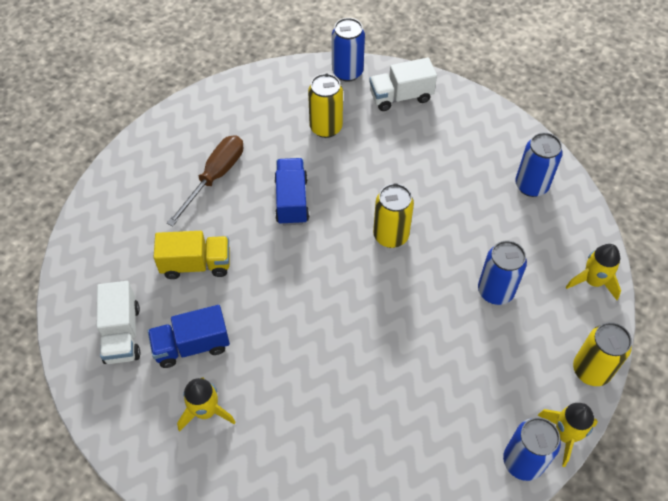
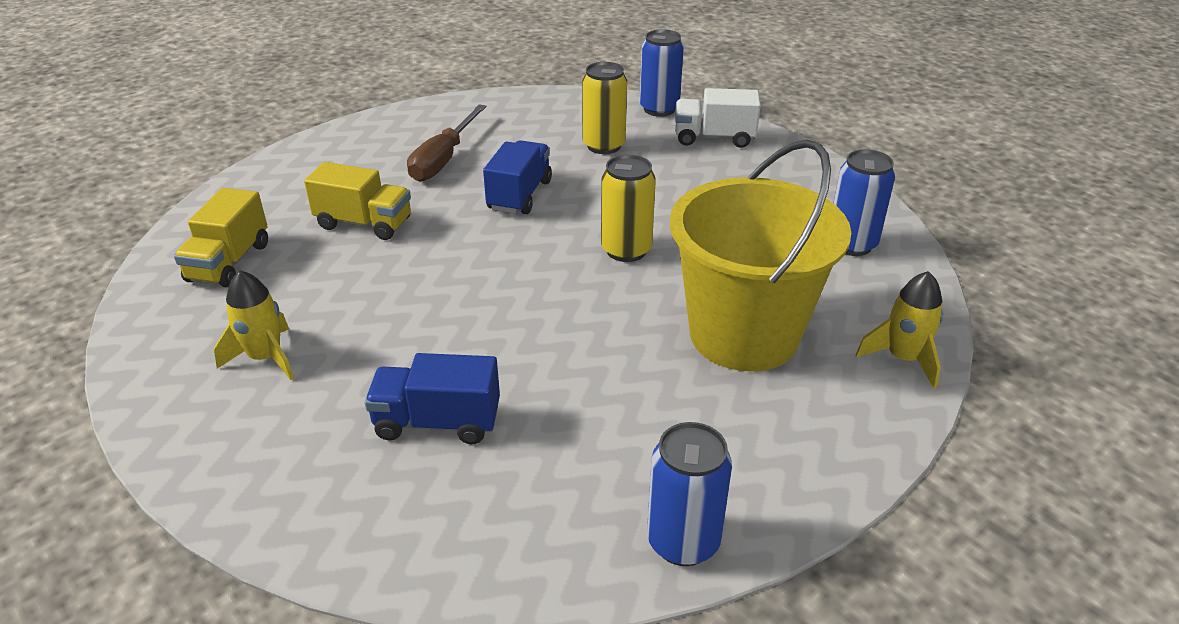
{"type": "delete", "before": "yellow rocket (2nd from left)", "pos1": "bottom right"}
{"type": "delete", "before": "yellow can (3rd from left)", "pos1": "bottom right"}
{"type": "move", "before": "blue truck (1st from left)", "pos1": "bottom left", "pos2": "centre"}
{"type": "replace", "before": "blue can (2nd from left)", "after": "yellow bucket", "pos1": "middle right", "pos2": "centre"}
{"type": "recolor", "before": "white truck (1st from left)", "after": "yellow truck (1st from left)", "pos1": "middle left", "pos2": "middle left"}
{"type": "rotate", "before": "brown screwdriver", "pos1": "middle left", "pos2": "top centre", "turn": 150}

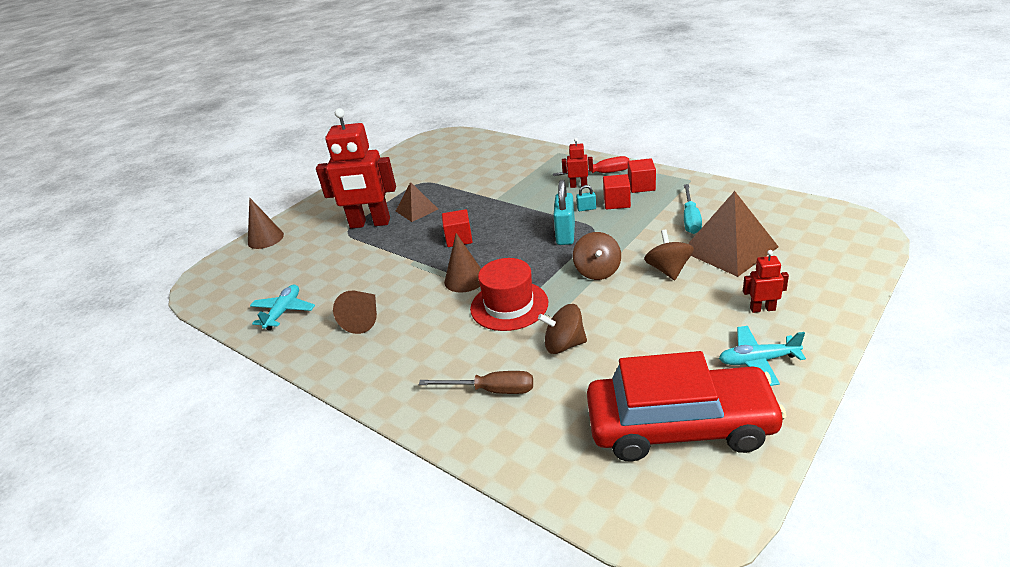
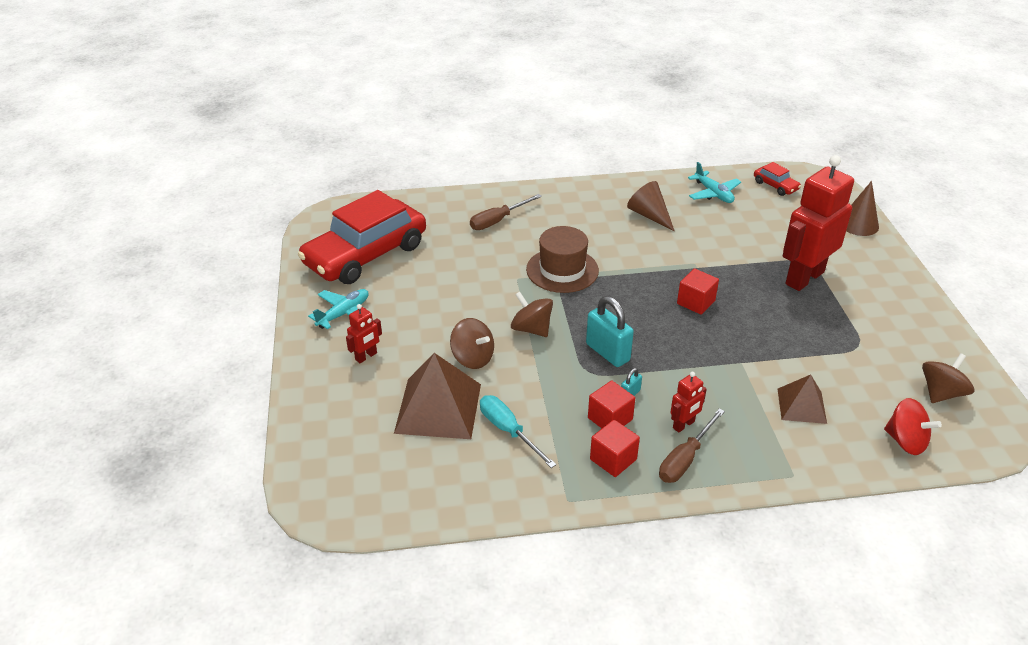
{"type": "delete", "before": "brown cone (3rd from left)", "pos1": "centre"}
{"type": "insert", "after": "red car (2nd from left)", "pos2": "top right"}
{"type": "insert", "after": "red spinning top", "pos2": "middle right"}
{"type": "move", "before": "brown pyramid (1st from left in the first image)", "after": "brown pyramid (2nd from left)", "pos1": "centre", "pos2": "middle right"}
{"type": "move", "before": "brown spinning top (1st from left in the first image)", "after": "brown spinning top (3rd from left)", "pos1": "centre", "pos2": "middle right"}
{"type": "recolor", "before": "red hat", "after": "brown hat", "pos1": "centre", "pos2": "centre"}
{"type": "recolor", "before": "red screwdriver", "after": "brown screwdriver (2nd from left)", "pos1": "top centre", "pos2": "bottom right"}

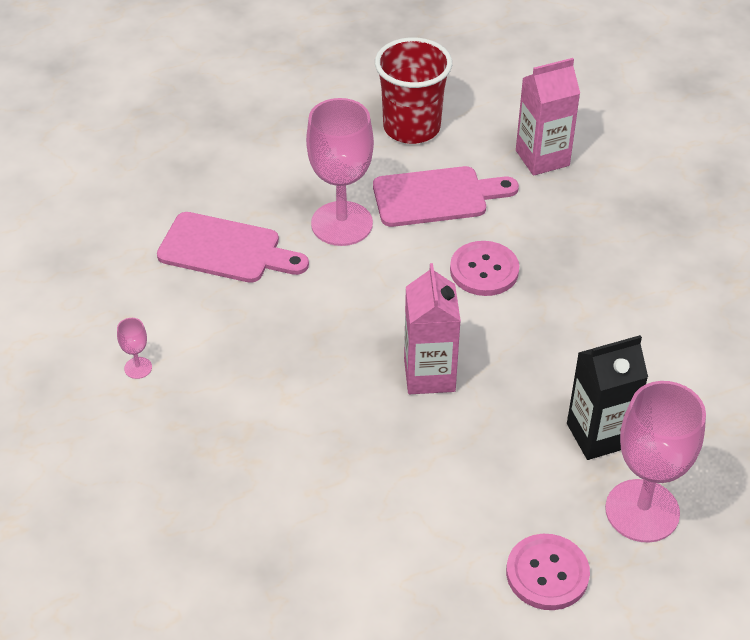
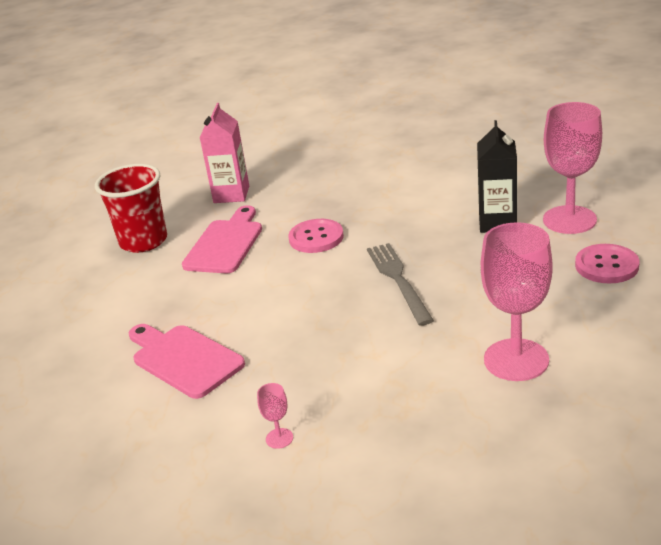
{"type": "move", "before": "pink goblet (2nd from left)", "pos1": "top centre", "pos2": "middle right"}
{"type": "replace", "before": "pink carton (1st from left)", "after": "grey fork", "pos1": "centre", "pos2": "centre"}
{"type": "rotate", "before": "pink cutting board (1st from left)", "pos1": "middle left", "pos2": "middle left", "turn": -90}

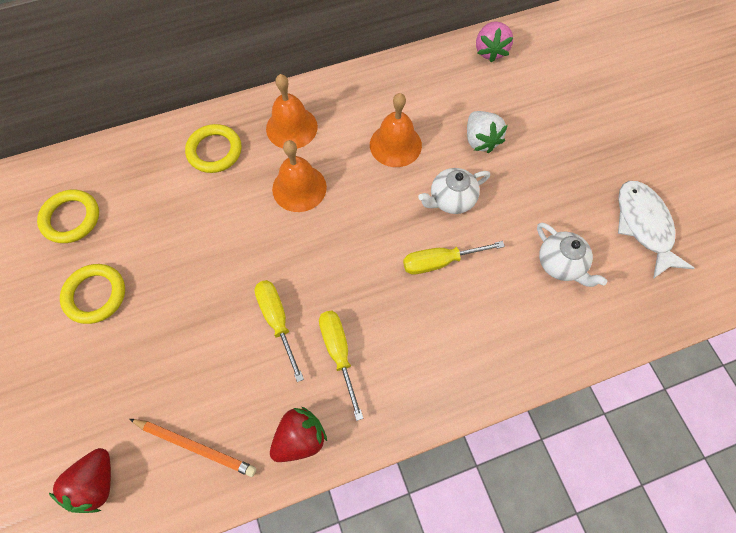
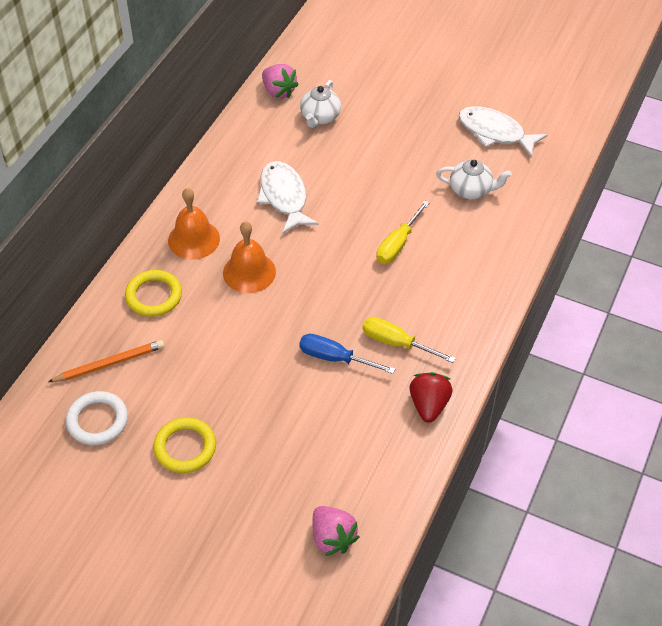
{"type": "delete", "before": "white strawberry", "pos1": "top centre"}
{"type": "move", "before": "orange pencil", "pos1": "bottom left", "pos2": "middle left"}
{"type": "move", "before": "white teapot (1st from left)", "pos1": "centre", "pos2": "top centre"}
{"type": "replace", "before": "orange bell (3rd from left)", "after": "white fish (1st from left)", "pos1": "top centre", "pos2": "top centre"}
{"type": "recolor", "before": "yellow ring (1st from left)", "after": "white ring", "pos1": "middle left", "pos2": "bottom left"}
{"type": "recolor", "before": "red strawberry (1st from left)", "after": "pink strawberry (2nd from left)", "pos1": "bottom left", "pos2": "bottom centre"}
{"type": "recolor", "before": "yellow screwdriver (1st from left)", "after": "blue screwdriver", "pos1": "centre", "pos2": "centre"}

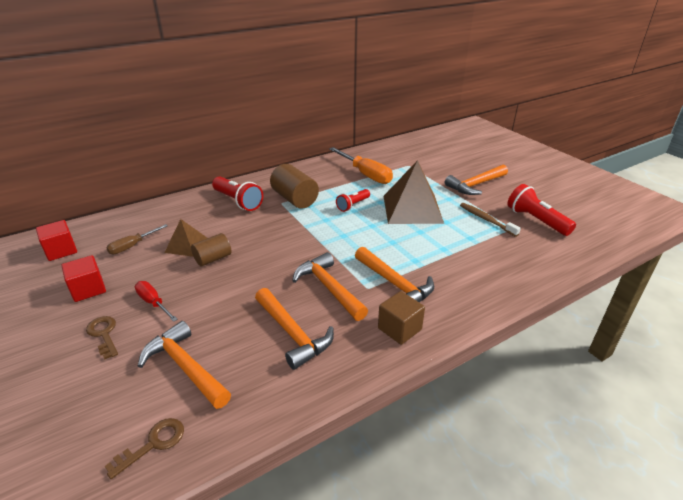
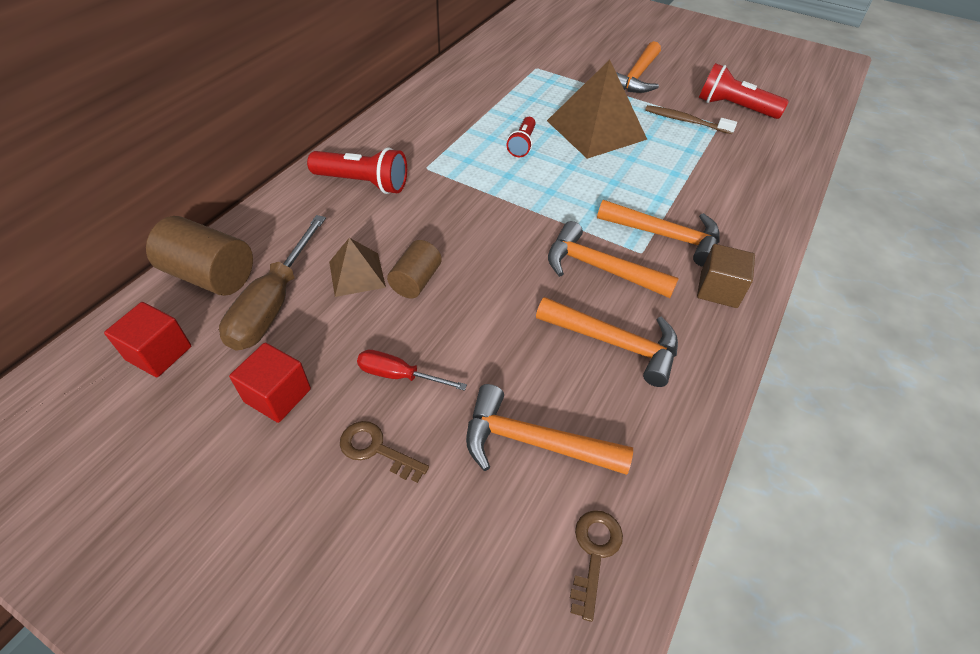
{"type": "delete", "before": "orange screwdriver", "pos1": "top centre"}
{"type": "move", "before": "brown cylinder (2nd from left in the first image)", "after": "brown cylinder (1st from left)", "pos1": "centre", "pos2": "middle left"}
{"type": "resize", "before": "brown screwdriver", "pos1": "middle left", "pos2": "middle left", "scale": 1.79}

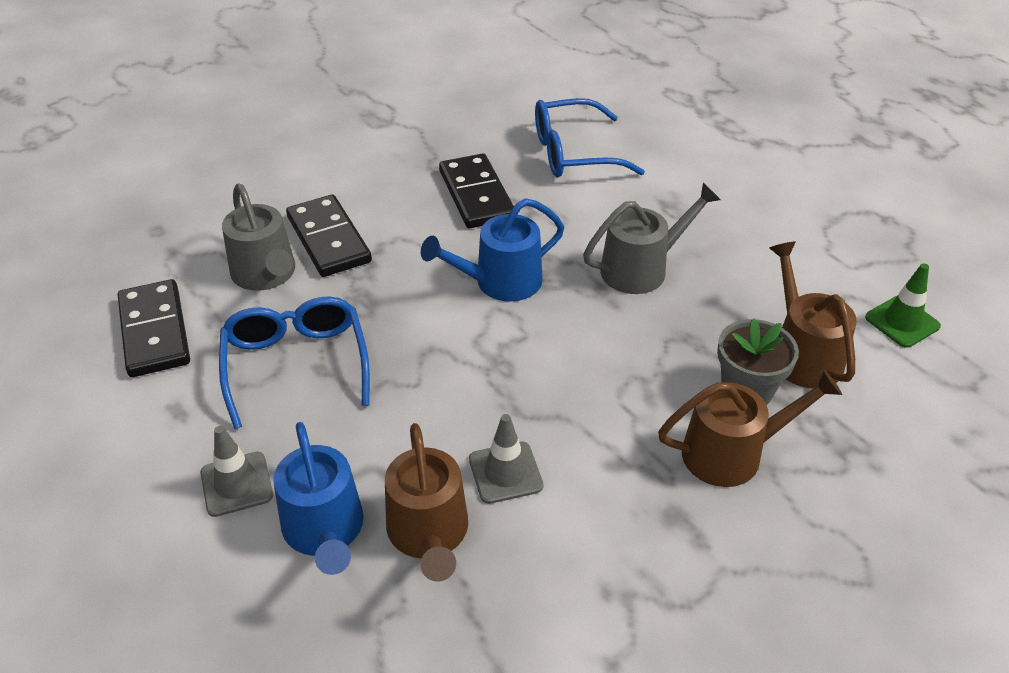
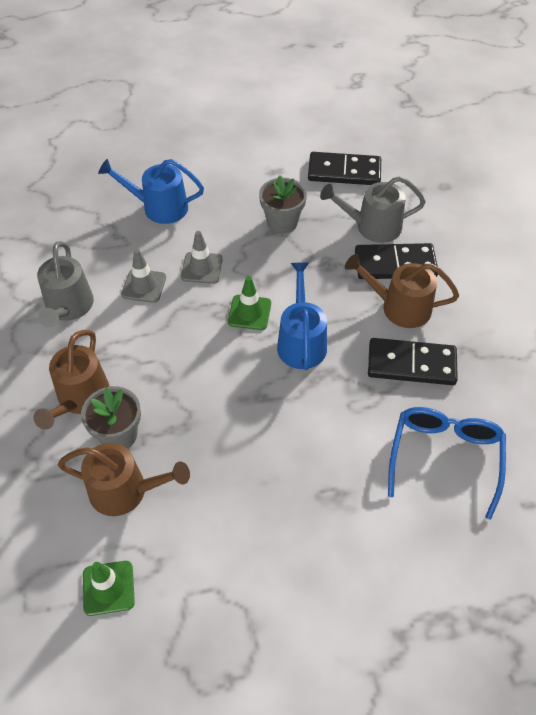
{"type": "insert", "after": "green traffic cone (2nd from left)", "pos2": "centre"}
{"type": "move", "before": "grey traffic cone (1st from left in the first image)", "after": "grey traffic cone (2nd from left)", "pos1": "bottom left", "pos2": "centre"}
{"type": "move", "before": "brown watering can (1st from left in the first image)", "after": "brown watering can (3rd from left)", "pos1": "bottom centre", "pos2": "middle right"}
{"type": "move", "before": "grey watering can (2nd from left in the first image)", "after": "grey watering can (1st from left)", "pos1": "centre", "pos2": "middle left"}
{"type": "replace", "before": "blue glasses (1st from left)", "after": "grey flower pot (2nd from left)", "pos1": "middle left", "pos2": "top centre"}

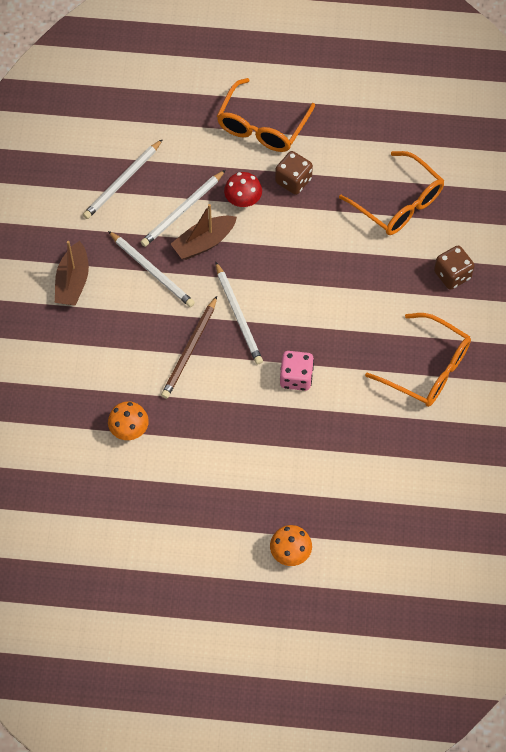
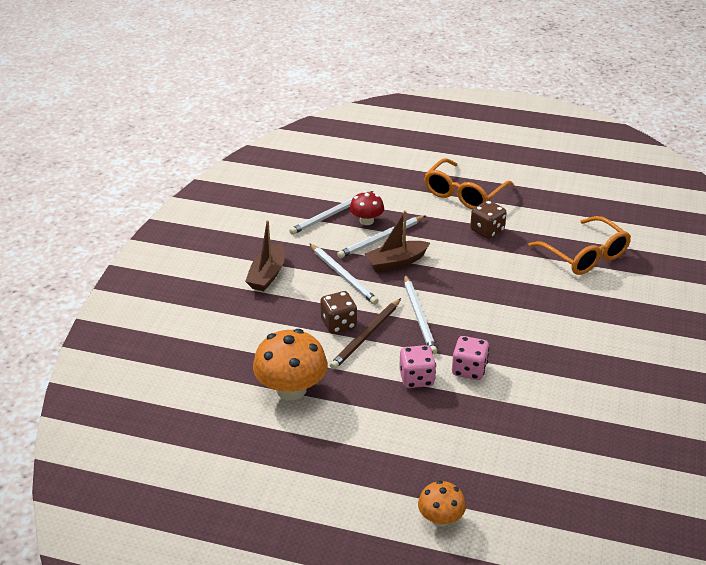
{"type": "delete", "before": "orange glasses (3rd from left)", "pos1": "middle right"}
{"type": "insert", "after": "pink dice (1st from left)", "pos2": "centre"}
{"type": "move", "before": "red mushroom", "pos1": "top centre", "pos2": "centre"}
{"type": "move", "before": "brown dice (2nd from left in the first image)", "after": "brown dice (1st from left)", "pos1": "middle right", "pos2": "centre"}
{"type": "resize", "before": "orange mushroom (1st from left)", "pos1": "middle left", "pos2": "centre", "scale": 1.76}

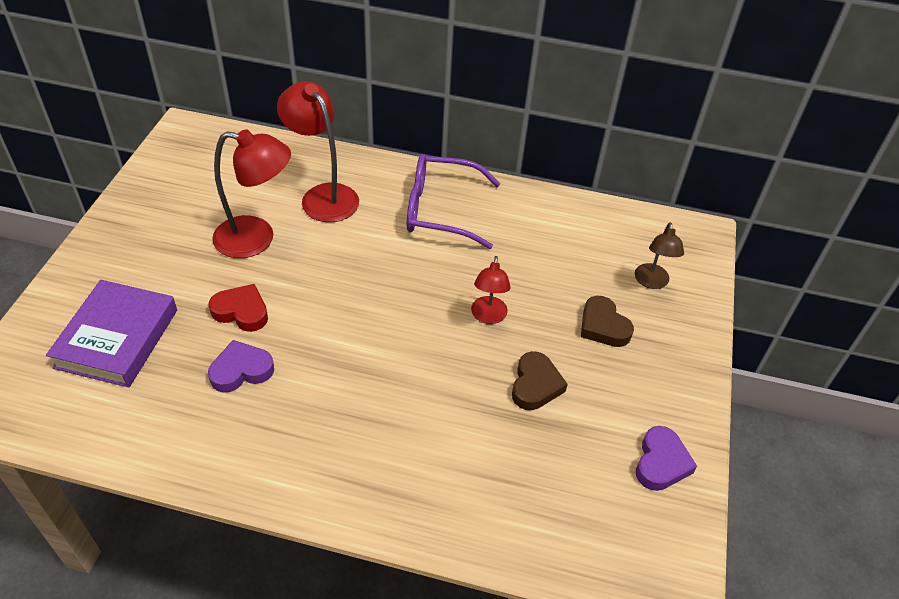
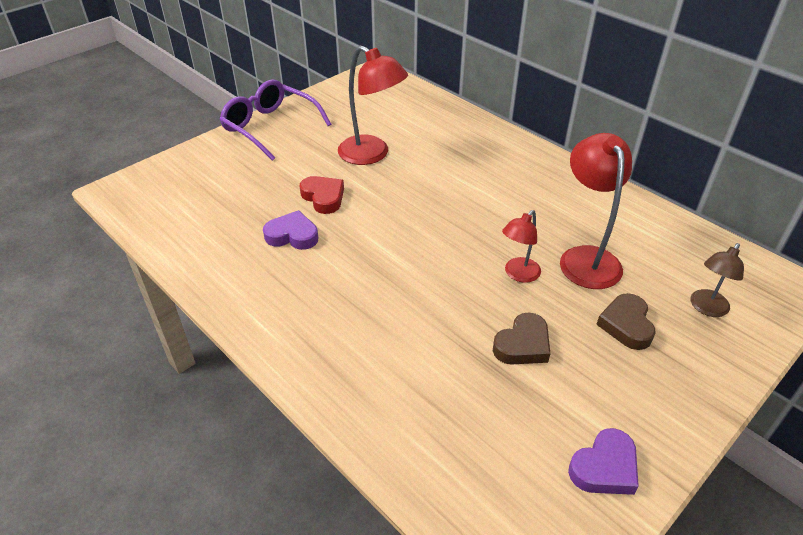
{"type": "delete", "before": "purple book", "pos1": "middle left"}
{"type": "move", "before": "red lamp (2nd from left in the first image)", "after": "red lamp (3rd from left)", "pos1": "top centre", "pos2": "middle right"}
{"type": "move", "before": "purple glasses", "pos1": "centre", "pos2": "top centre"}

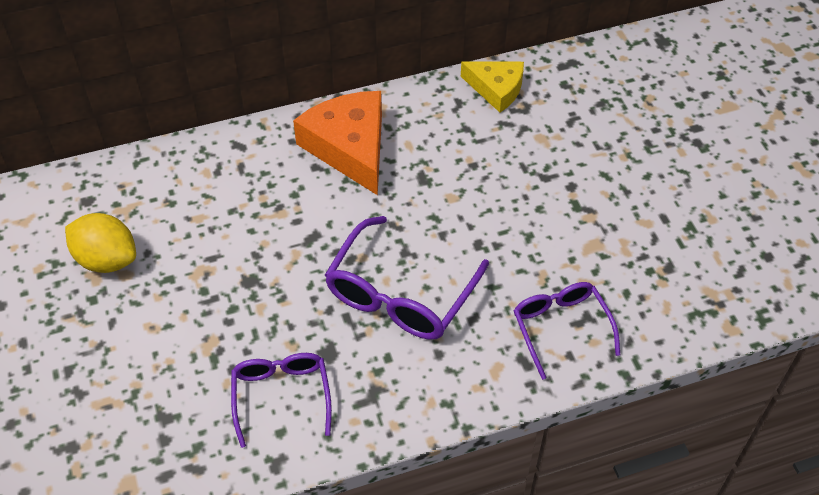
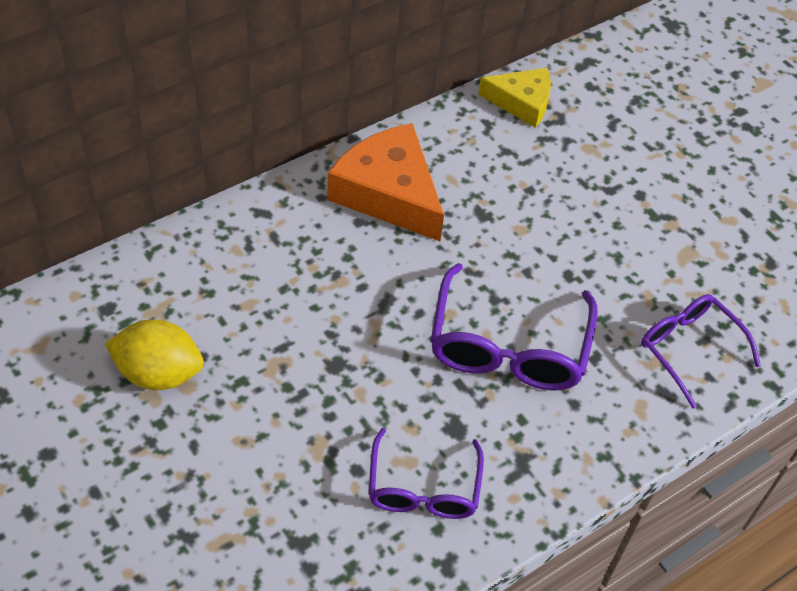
{"type": "rotate", "before": "purple glasses (1st from left)", "pos1": "bottom centre", "pos2": "bottom centre", "turn": -150}

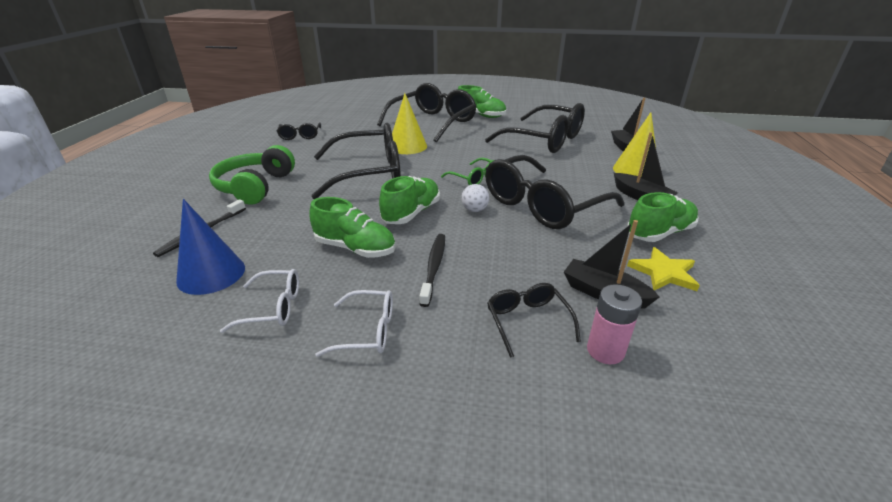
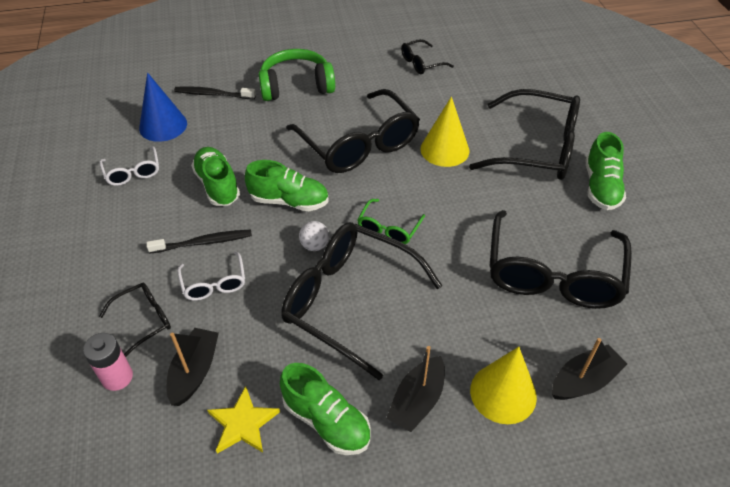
{"type": "move", "before": "white glasses (2nd from left)", "pos1": "centre", "pos2": "middle left"}
{"type": "rotate", "before": "green shoe (1st from left)", "pos1": "centre", "pos2": "middle left", "turn": 150}

